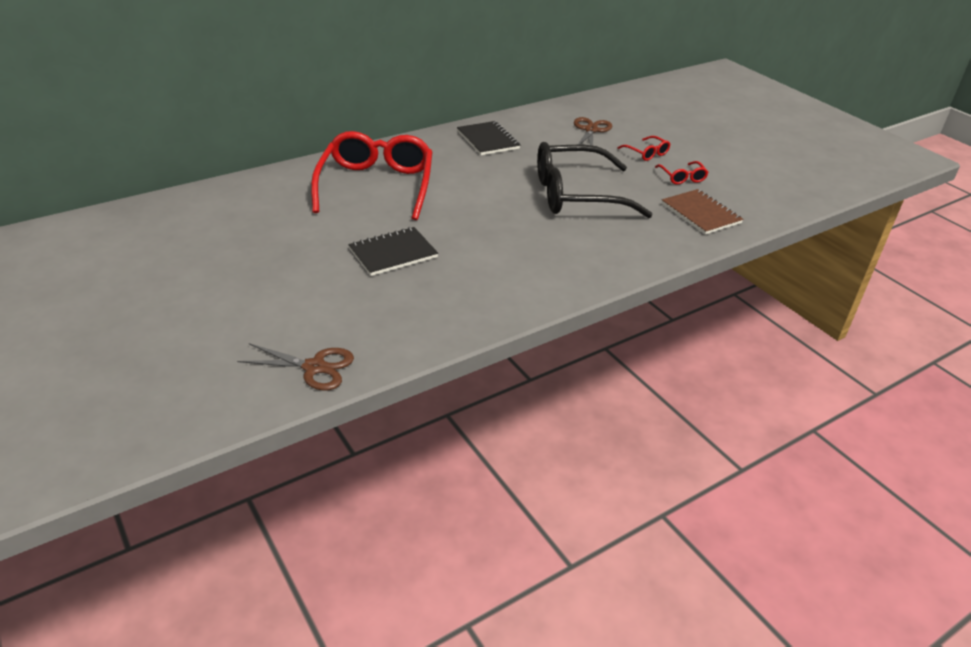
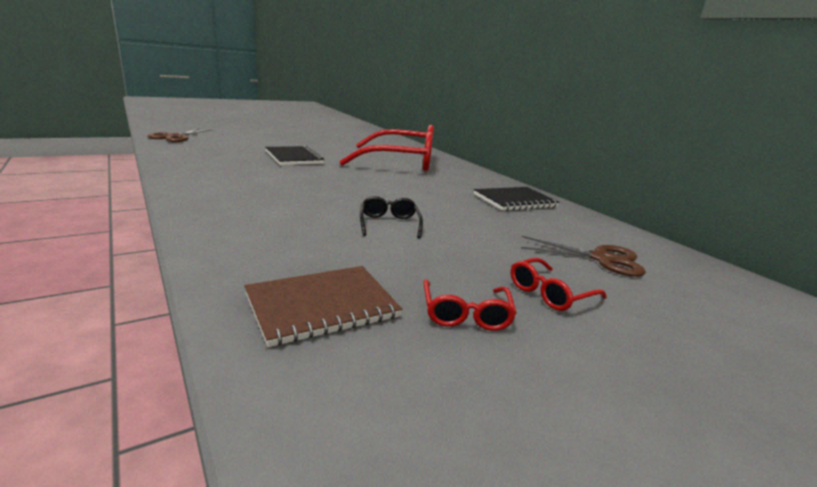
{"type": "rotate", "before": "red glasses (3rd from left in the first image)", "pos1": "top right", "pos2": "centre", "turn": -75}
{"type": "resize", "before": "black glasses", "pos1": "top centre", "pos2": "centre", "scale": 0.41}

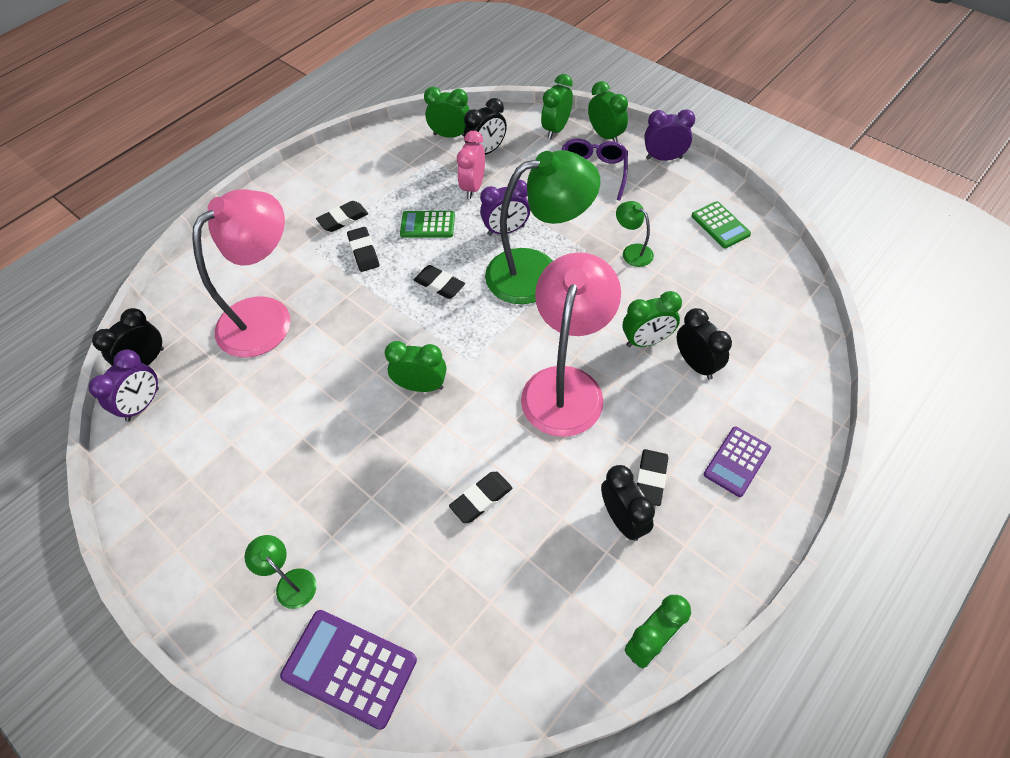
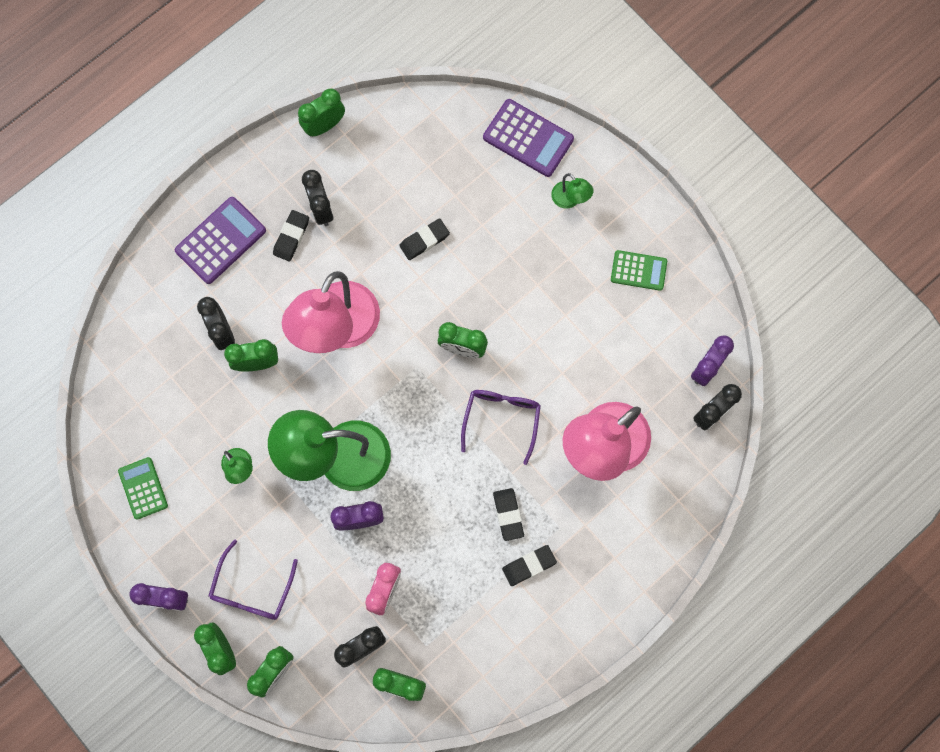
{"type": "delete", "before": "black eraser (3rd from left)", "pos1": "centre"}
{"type": "insert", "after": "purple glasses (2nd from left)", "pos2": "centre"}
{"type": "move", "before": "green calculator (1st from left in the first image)", "after": "green calculator (2nd from left)", "pos1": "top centre", "pos2": "middle right"}
{"type": "resize", "before": "purple calculator (2nd from left in the first image)", "pos1": "middle right", "pos2": "top left", "scale": 1.54}

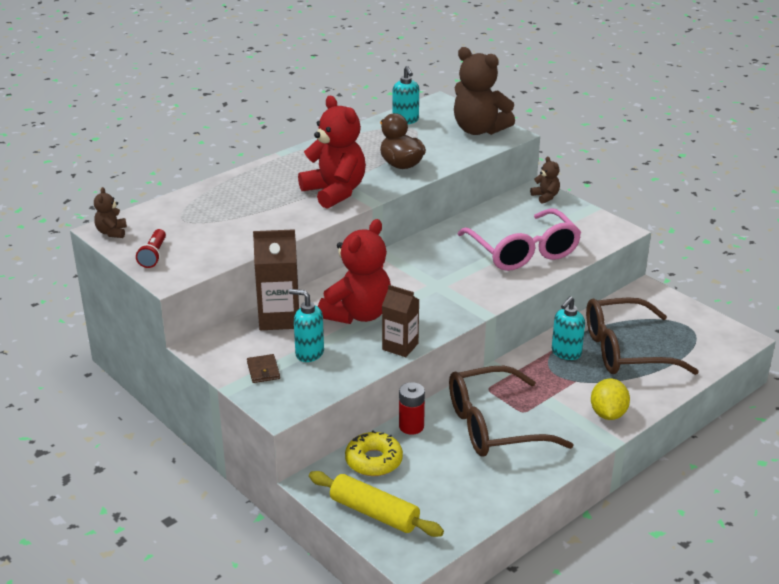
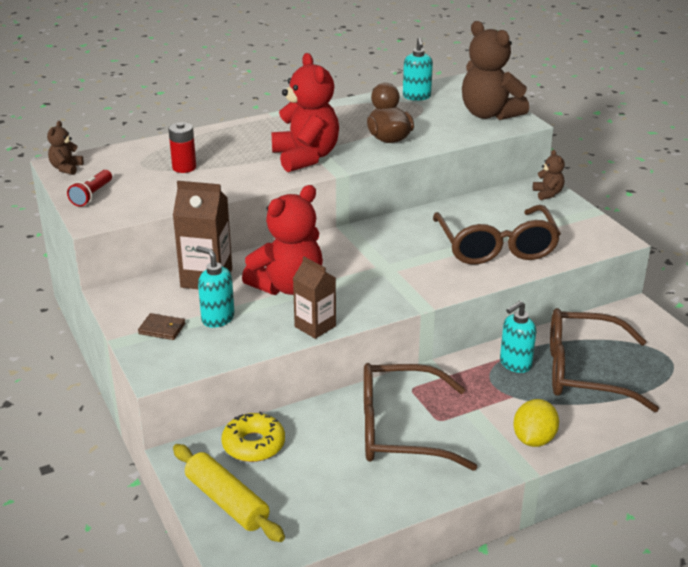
{"type": "move", "before": "red battery", "pos1": "bottom centre", "pos2": "top left"}
{"type": "recolor", "before": "pink glasses", "after": "brown glasses (2nd from left)", "pos1": "centre", "pos2": "middle right"}
{"type": "rotate", "before": "brown wallet", "pos1": "centre", "pos2": "middle left", "turn": -75}

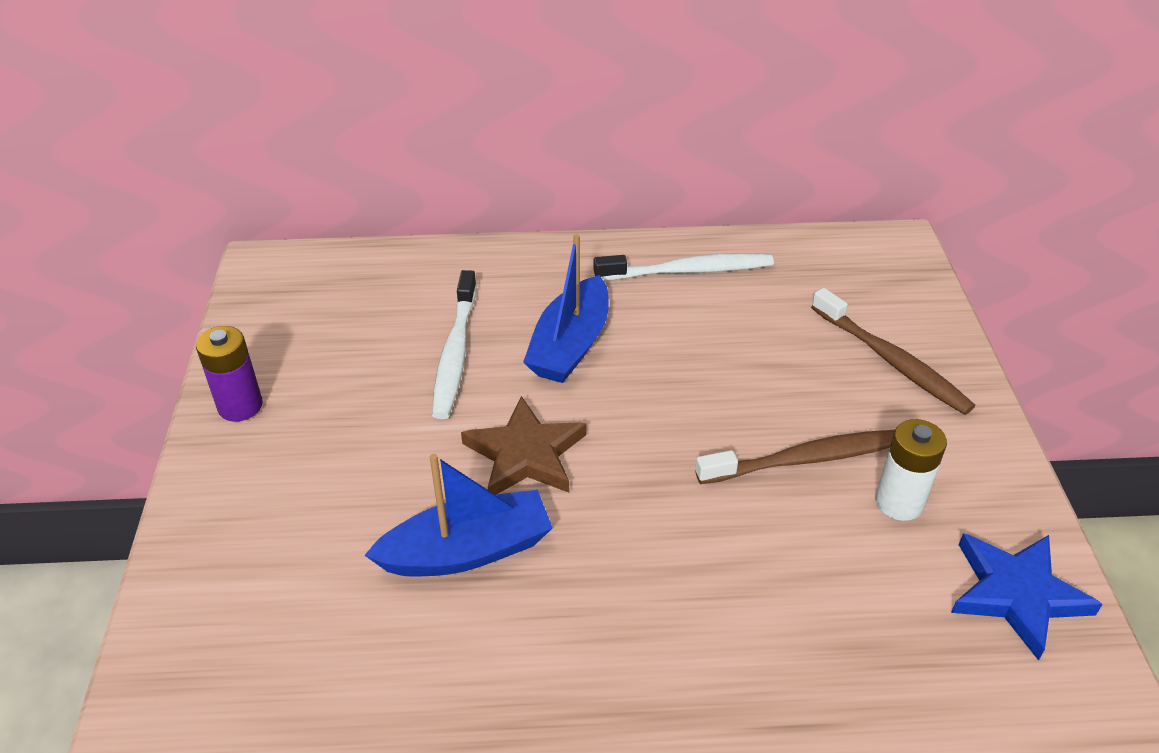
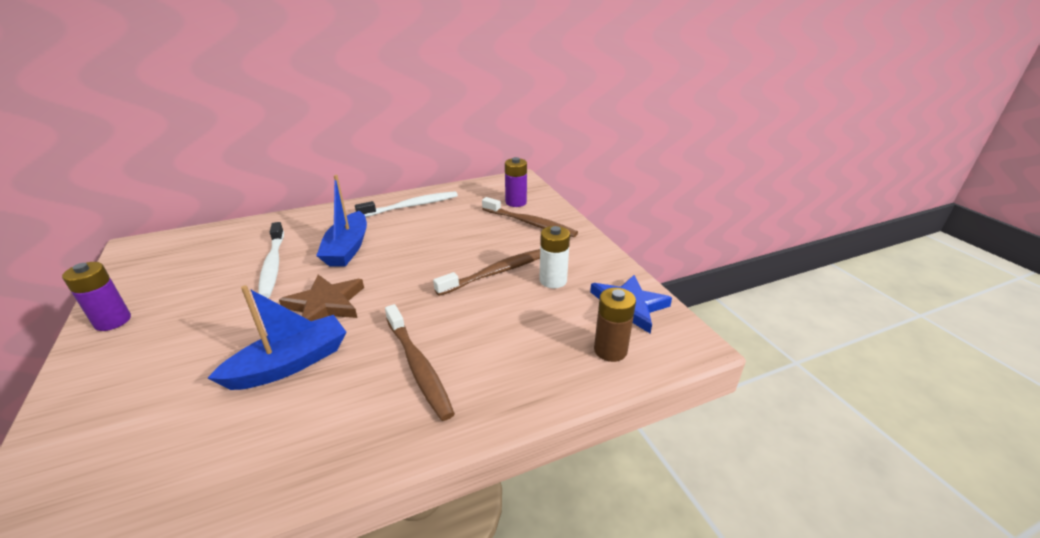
{"type": "insert", "after": "brown toothbrush (1st from left)", "pos2": "bottom centre"}
{"type": "insert", "after": "purple battery (2nd from left)", "pos2": "centre"}
{"type": "insert", "after": "brown battery", "pos2": "centre"}

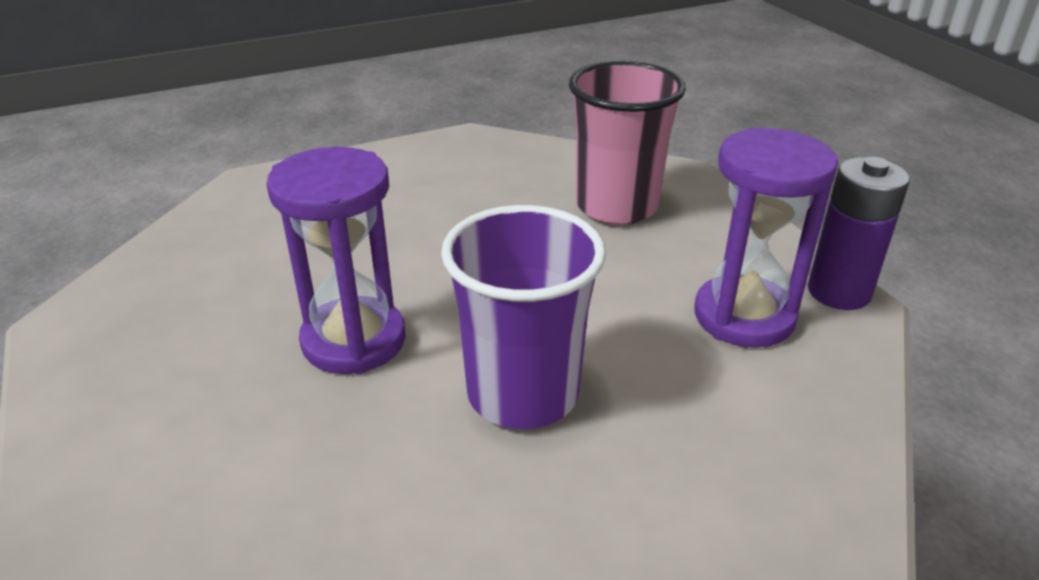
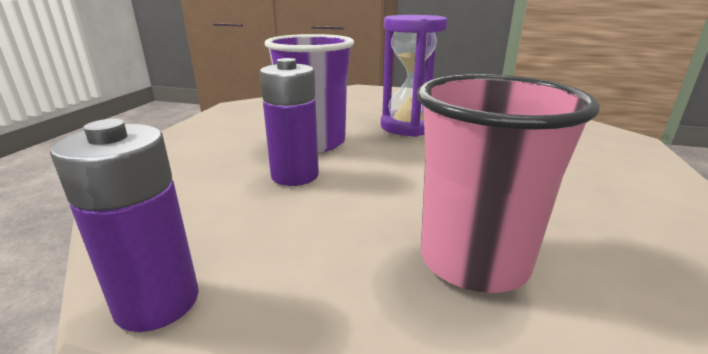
{"type": "delete", "before": "purple hourglass (2nd from left)", "pos1": "middle right"}
{"type": "insert", "after": "purple battery (2nd from left)", "pos2": "centre"}

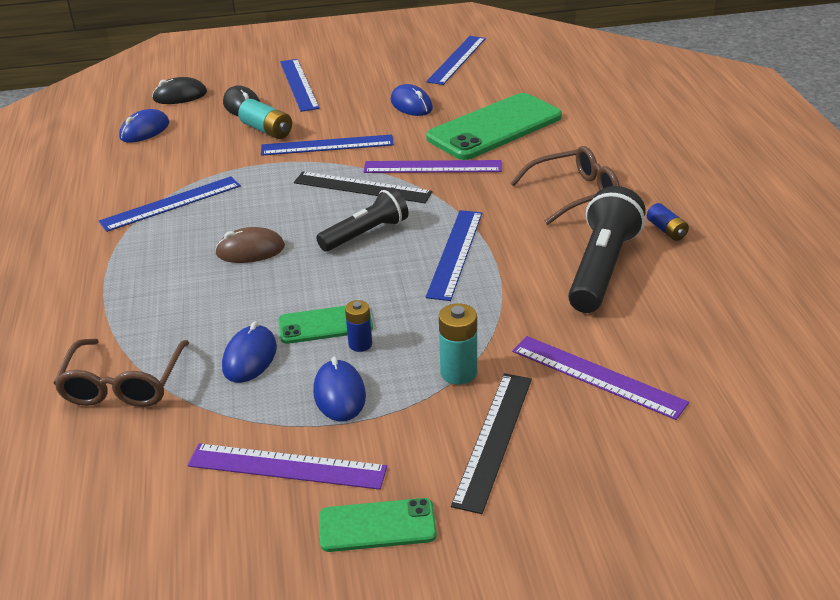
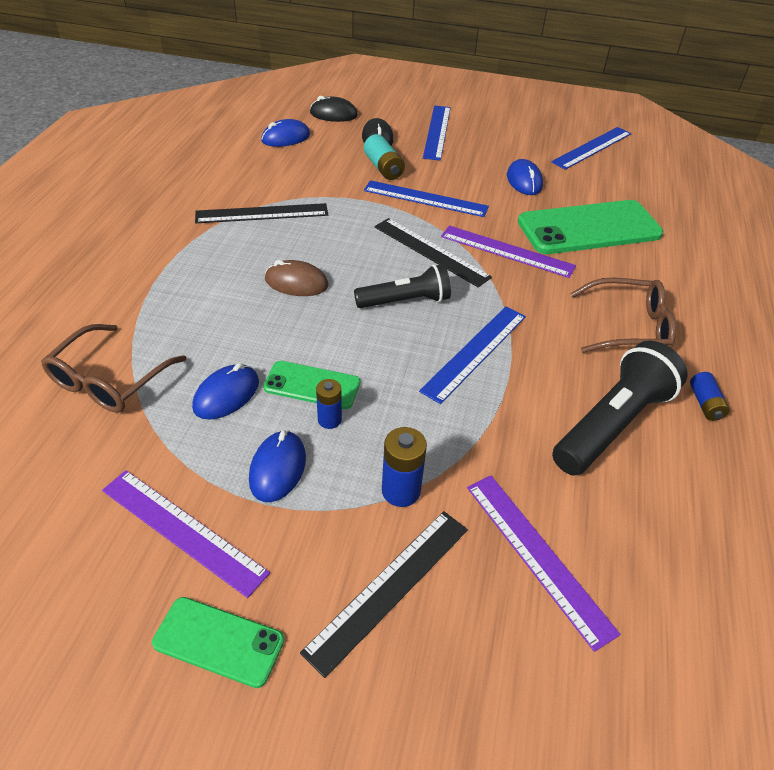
{"type": "recolor", "before": "blue ruler (1st from left)", "after": "black ruler (1st from left)", "pos1": "middle left", "pos2": "top centre"}
{"type": "recolor", "before": "turquoise battery (2nd from left)", "after": "blue battery (2nd from left)", "pos1": "centre", "pos2": "centre"}

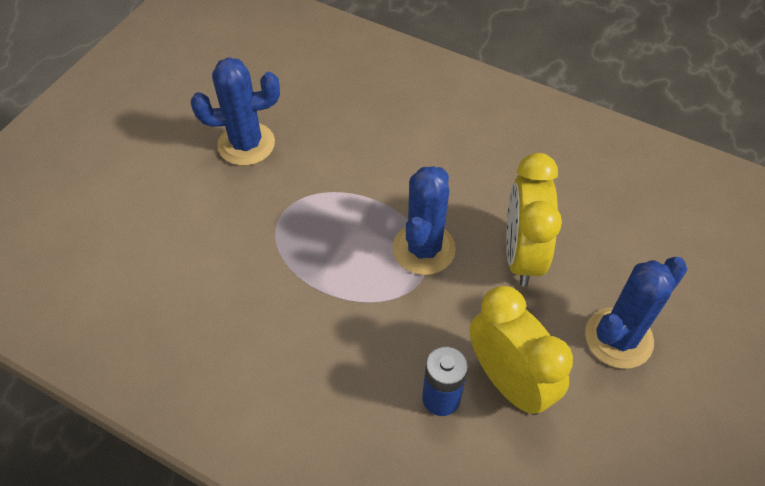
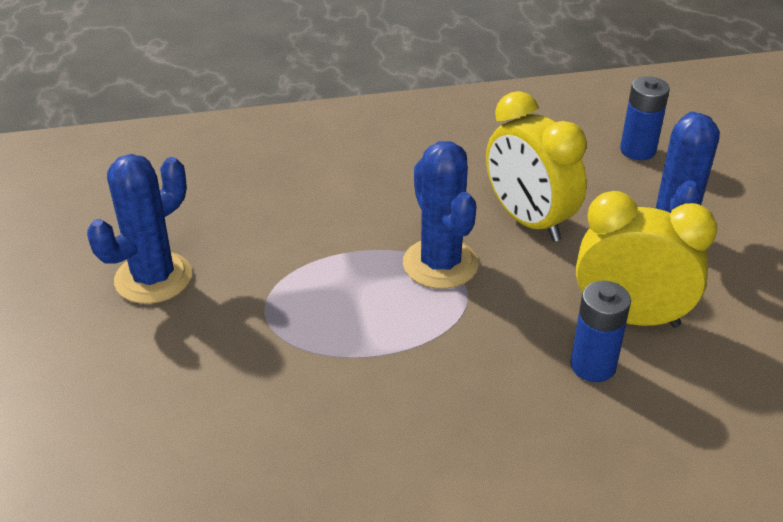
{"type": "insert", "after": "blue battery (2nd from left)", "pos2": "top right"}

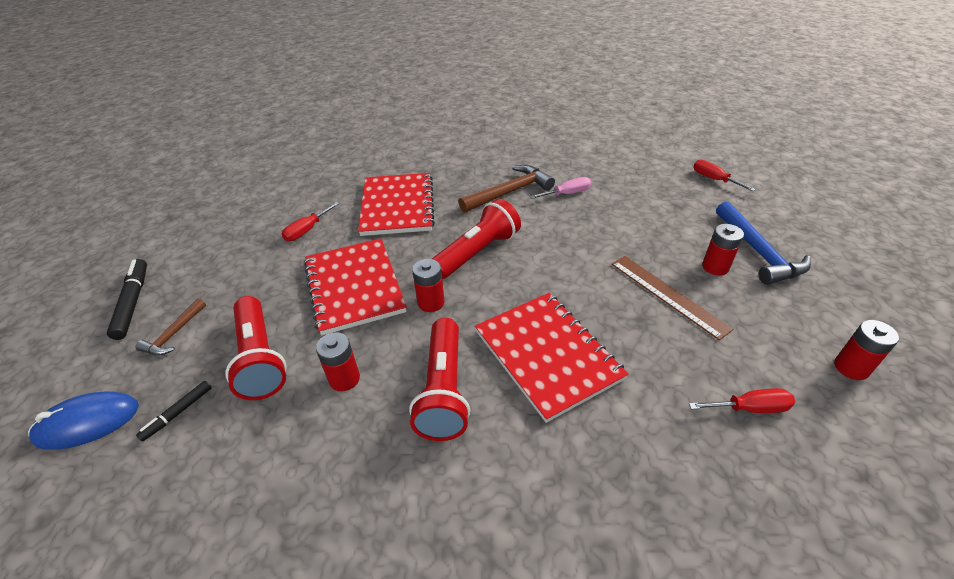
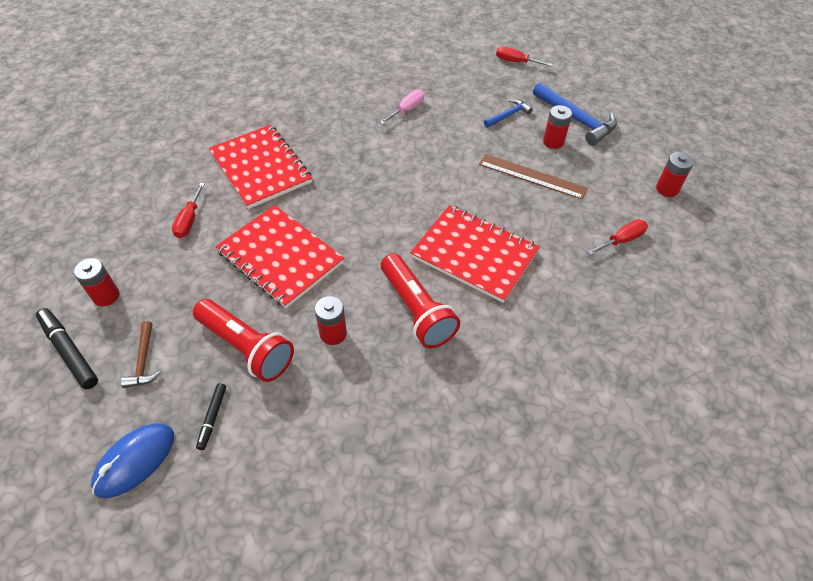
{"type": "delete", "before": "red flashlight (3rd from left)", "pos1": "centre"}
{"type": "delete", "before": "brown hammer (2nd from left)", "pos1": "top centre"}
{"type": "insert", "after": "blue hammer (1st from left)", "pos2": "top centre"}
{"type": "move", "before": "red battery (2nd from left in the first image)", "after": "red battery (1st from left)", "pos1": "centre", "pos2": "middle left"}

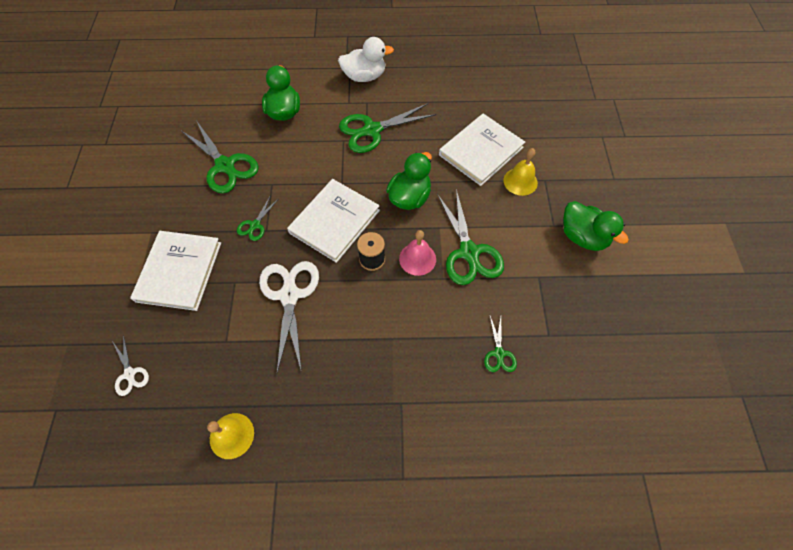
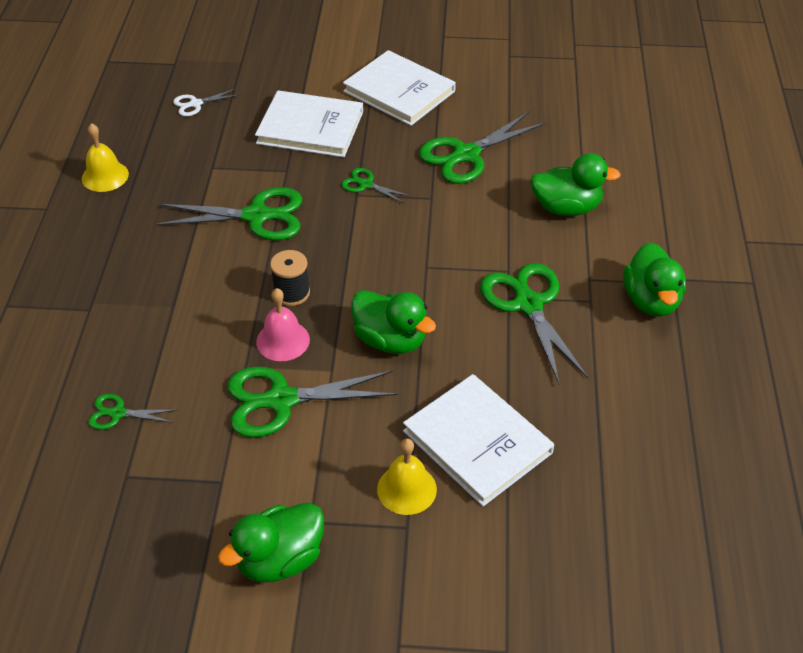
{"type": "move", "before": "white book (2nd from left)", "pos1": "centre", "pos2": "top centre"}
{"type": "recolor", "before": "white scissors (2nd from left)", "after": "green scissors (2nd from left)", "pos1": "centre", "pos2": "top left"}
{"type": "recolor", "before": "white duck", "after": "green duck (4th from left)", "pos1": "top centre", "pos2": "middle right"}

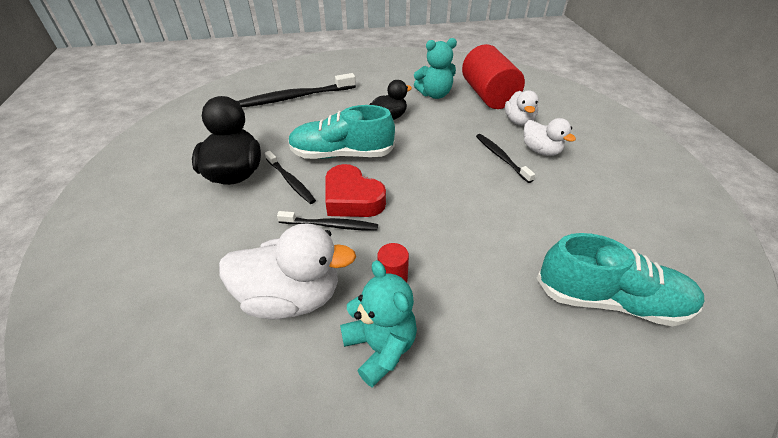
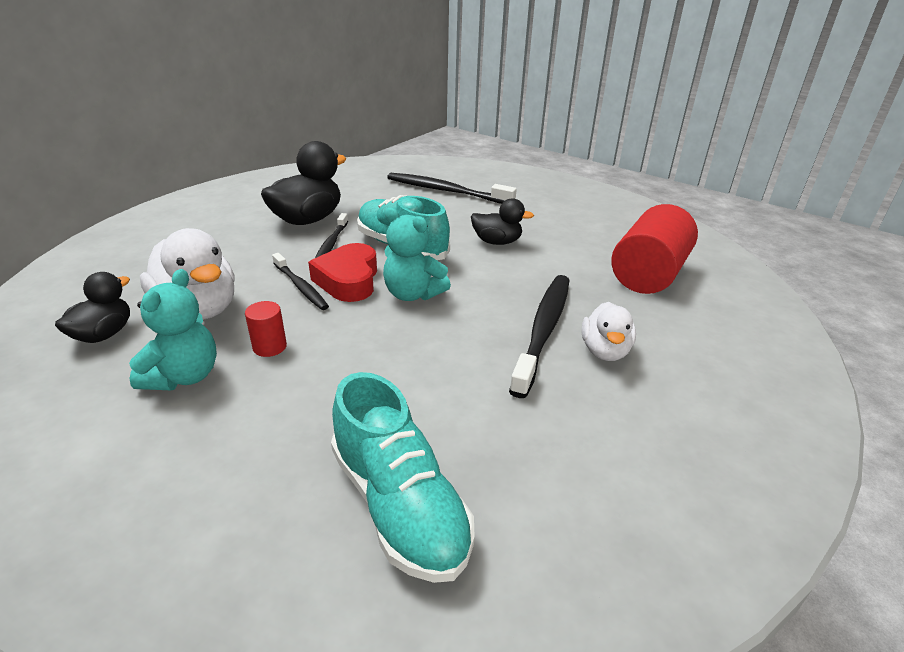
{"type": "delete", "before": "white duck (2nd from left)", "pos1": "top right"}
{"type": "insert", "after": "black duck (1st from left)", "pos2": "middle left"}
{"type": "move", "before": "turquoise teddy bear (2nd from left)", "pos1": "top centre", "pos2": "centre"}
{"type": "resize", "before": "black toothbrush (4th from left)", "pos1": "centre", "pos2": "centre", "scale": 1.71}

